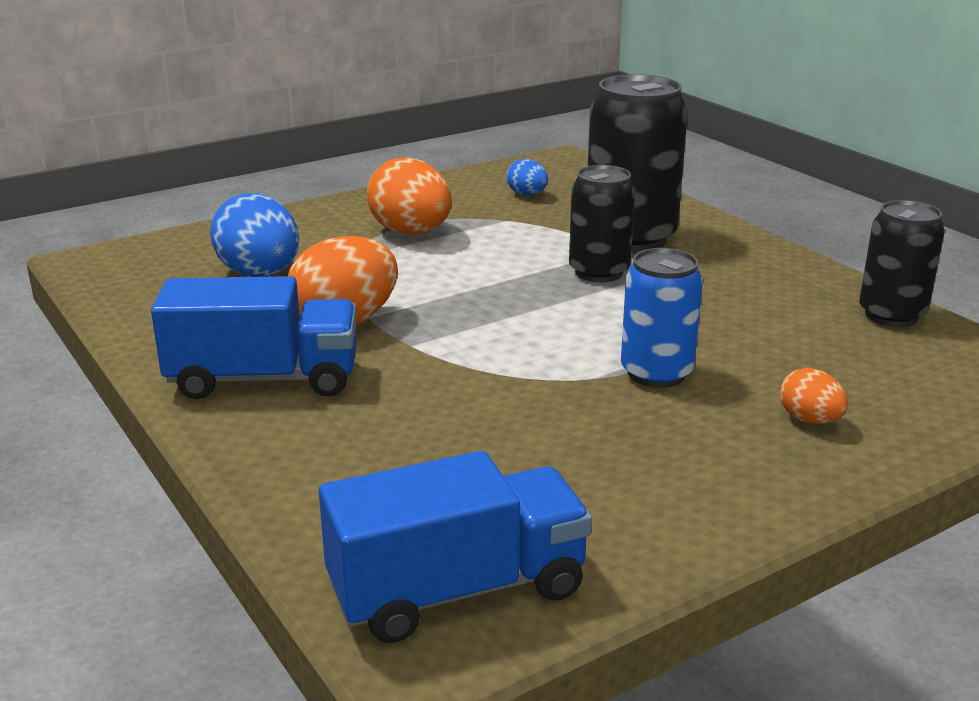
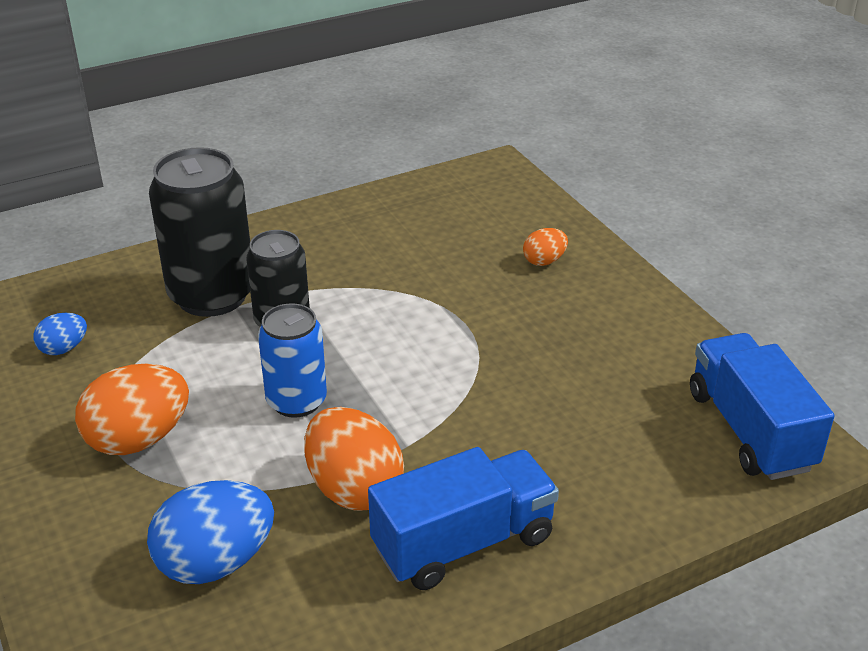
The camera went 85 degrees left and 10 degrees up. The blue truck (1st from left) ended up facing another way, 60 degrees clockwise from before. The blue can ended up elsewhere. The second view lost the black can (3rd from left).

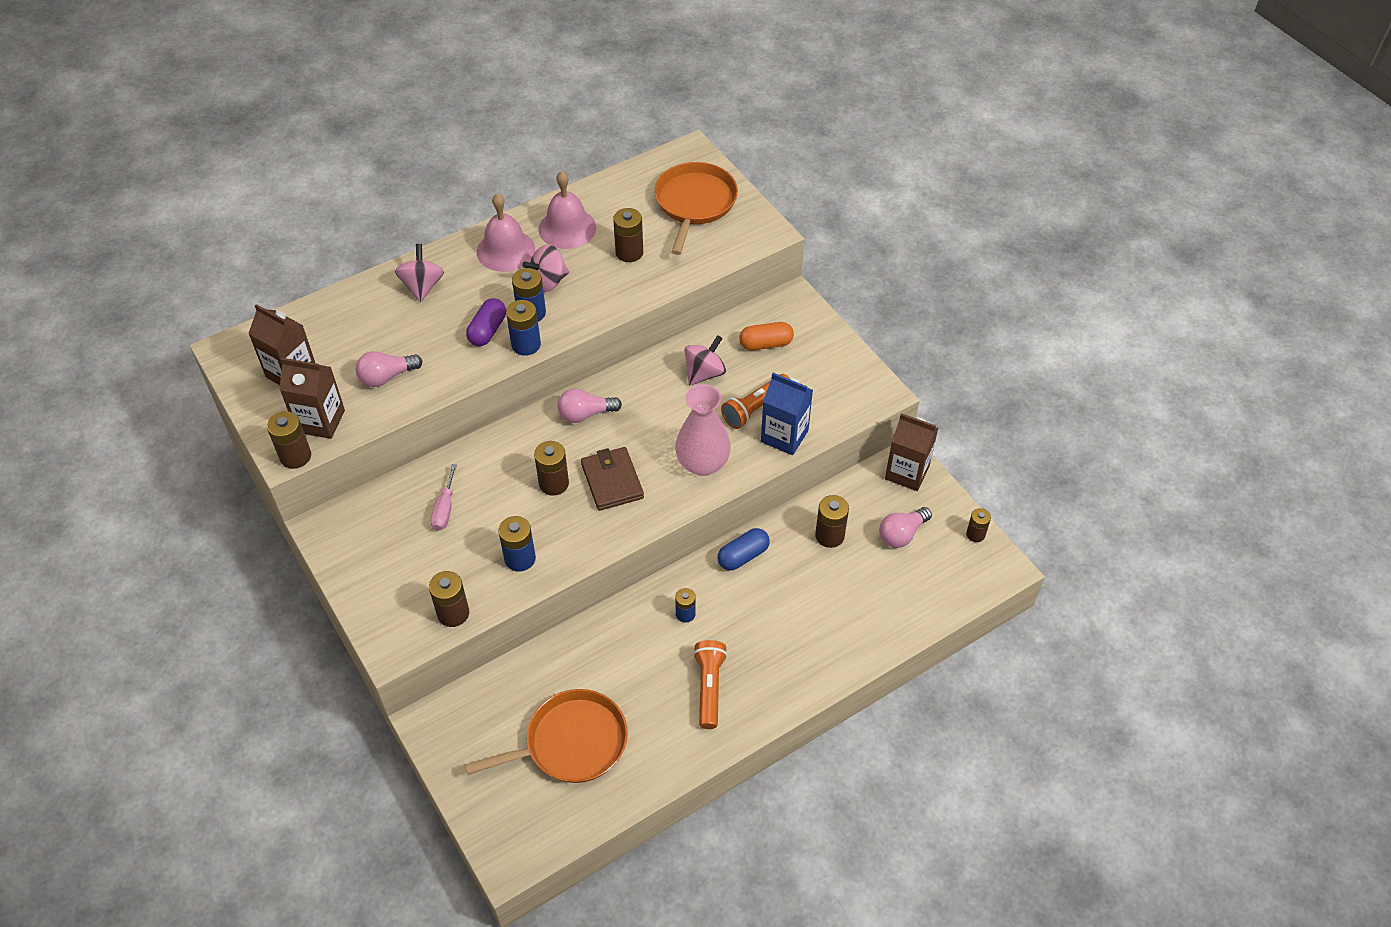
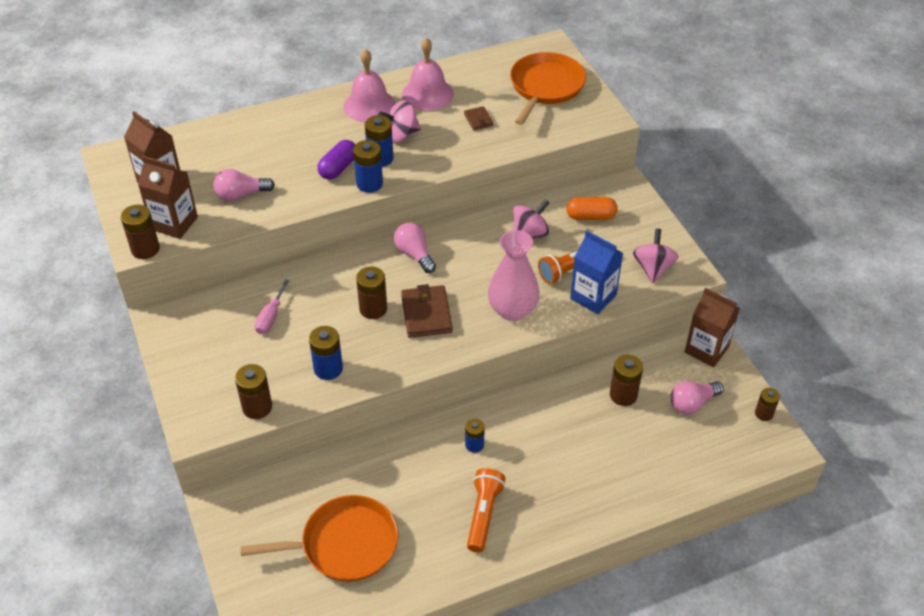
The camera went 10 degrees right and 5 degrees down. The pink spinning top (1st from left in the first image) ended up elsewhere. The pink light bulb (2nd from left) ended up facing another way, 60 degrees clockwise from before. Where the brown battery (4th from left) stood, the brown wallet (2nd from left) came to stand. The second view lost the blue capsule.

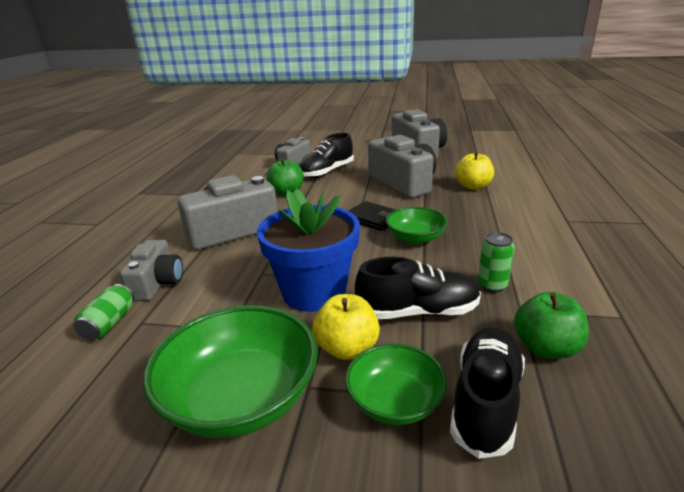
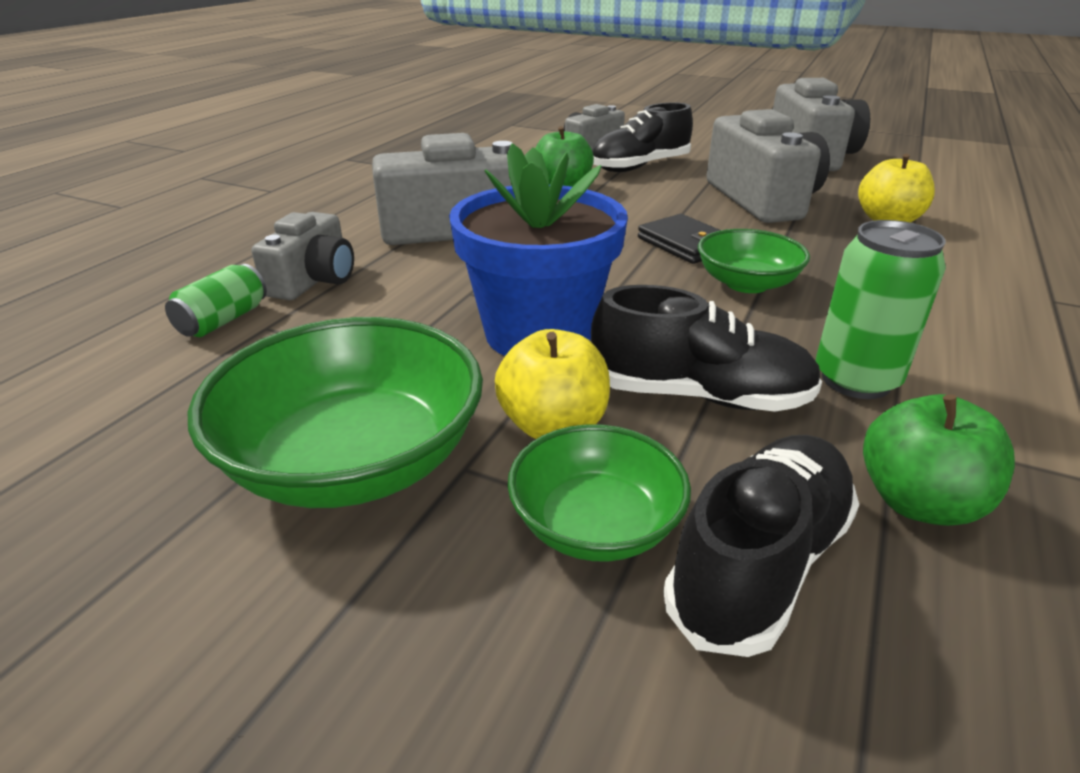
The camera went 15 degrees right and 5 degrees up. The size of the green can (2nd from left) changed by a factor of 1.53.

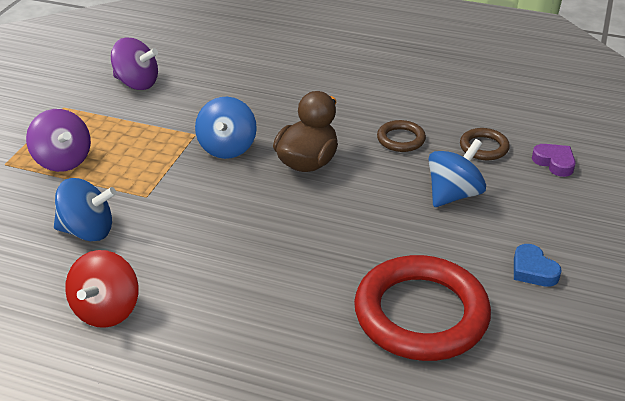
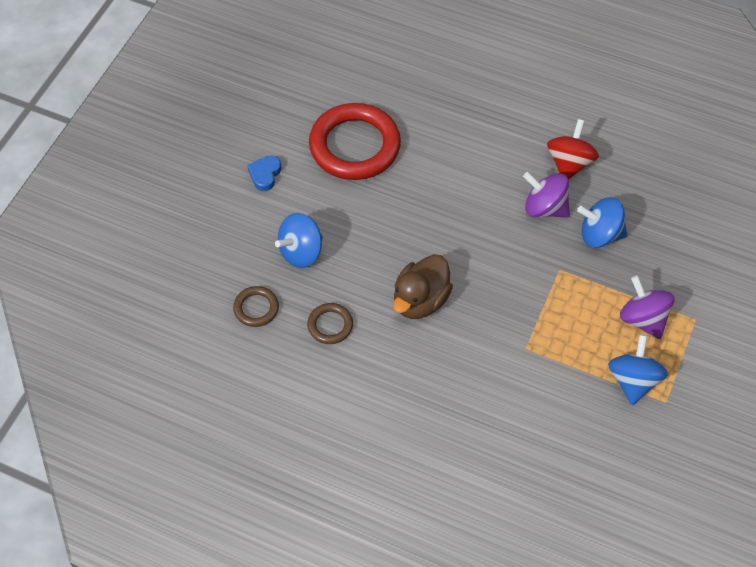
The camera went 175 degrees left and 20 degrees up. The purple spinning top (2nd from left in the first image) ended up elsewhere. The blue spinning top (2nd from left in the first image) ended up elsewhere. The blue heart ended up facing another way, 135 degrees counterclockwise from before. The second view lost the purple heart.

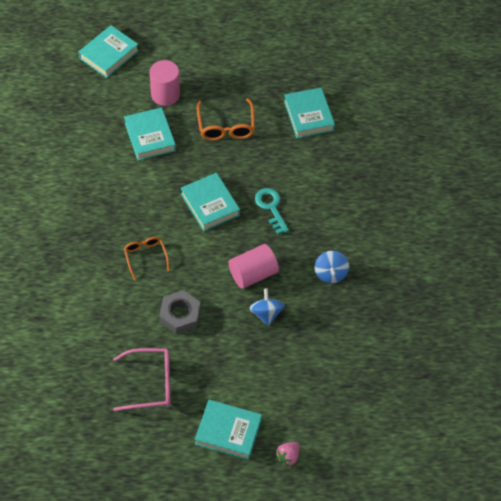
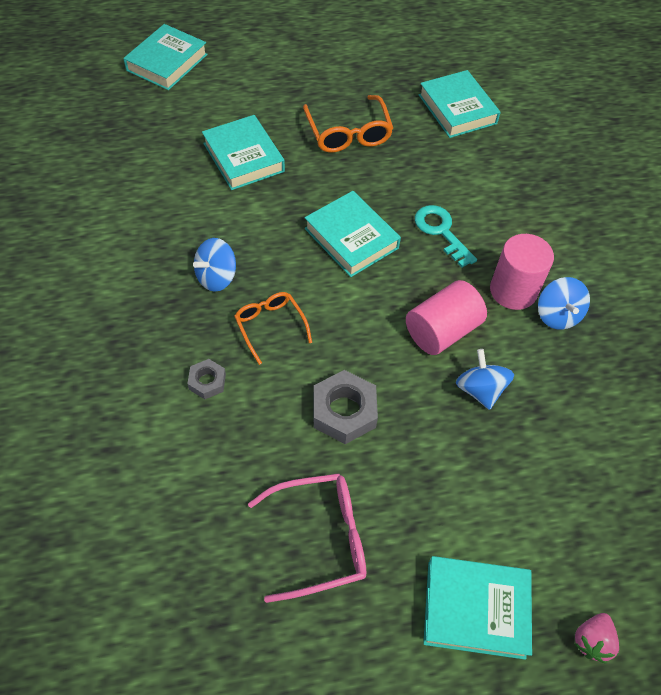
The camera went 10 degrees left and 0 degrees up. The pink cylinder (1st from left in the first image) ended up elsewhere. The second view gained the grey nut (1st from left). The second view gained the blue spinning top (1st from left).

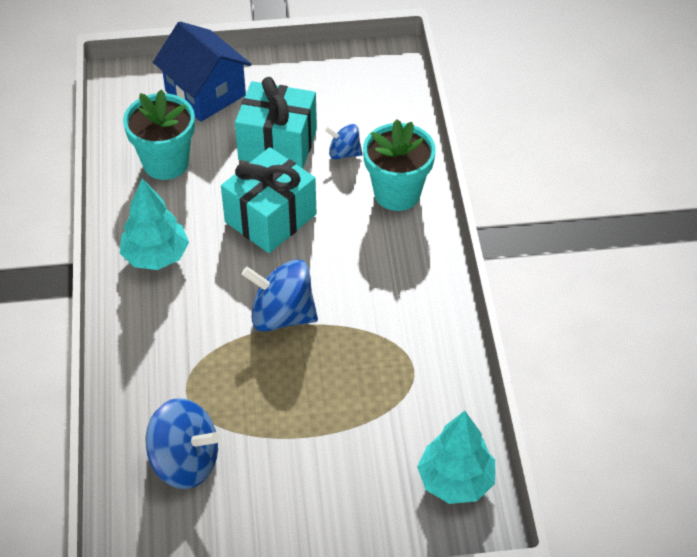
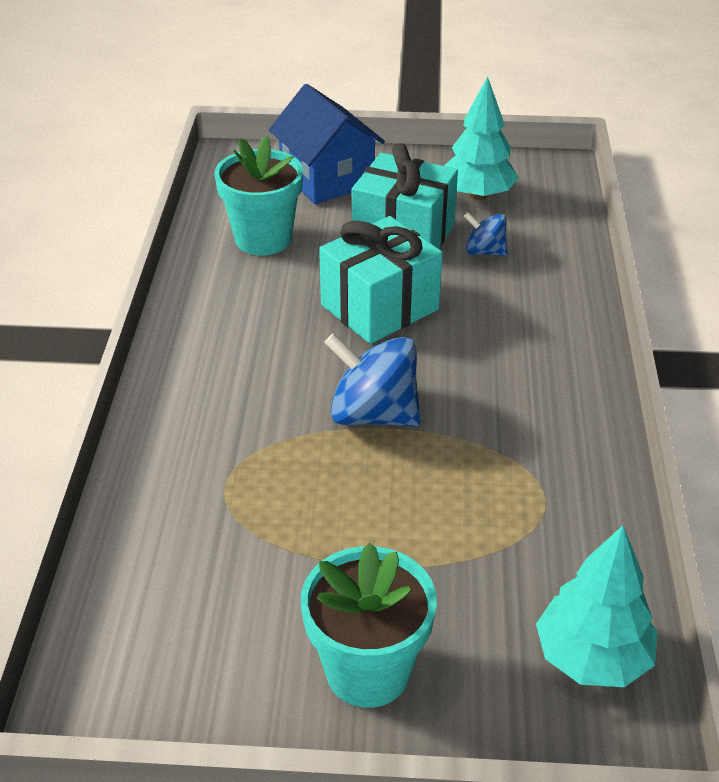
The camera went 10 degrees right and 10 degrees down. The turquoise tree (1st from left) ended up elsewhere. The second view lost the blue spinning top (1st from left). The turquoise flower pot (2nd from left) ended up elsewhere.

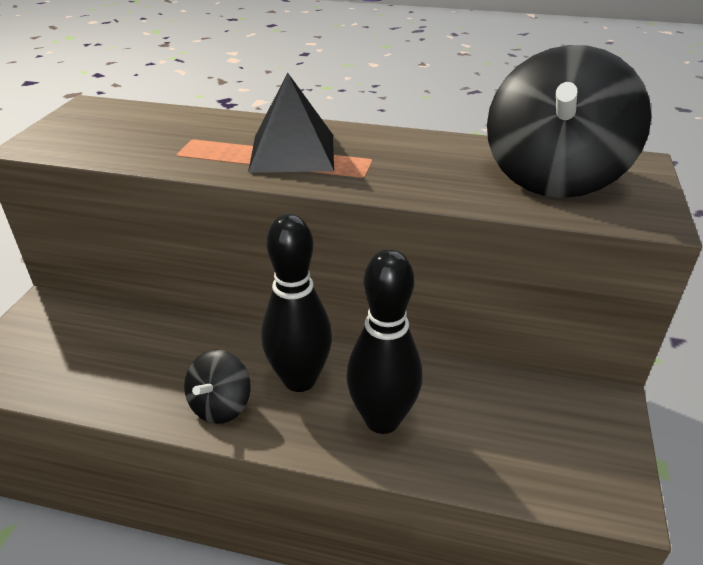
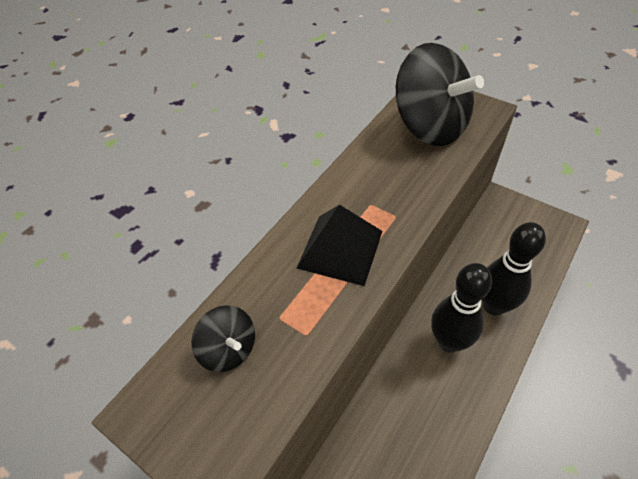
The camera went 65 degrees left and 15 degrees up. The black spinning top (1st from left) ended up elsewhere.

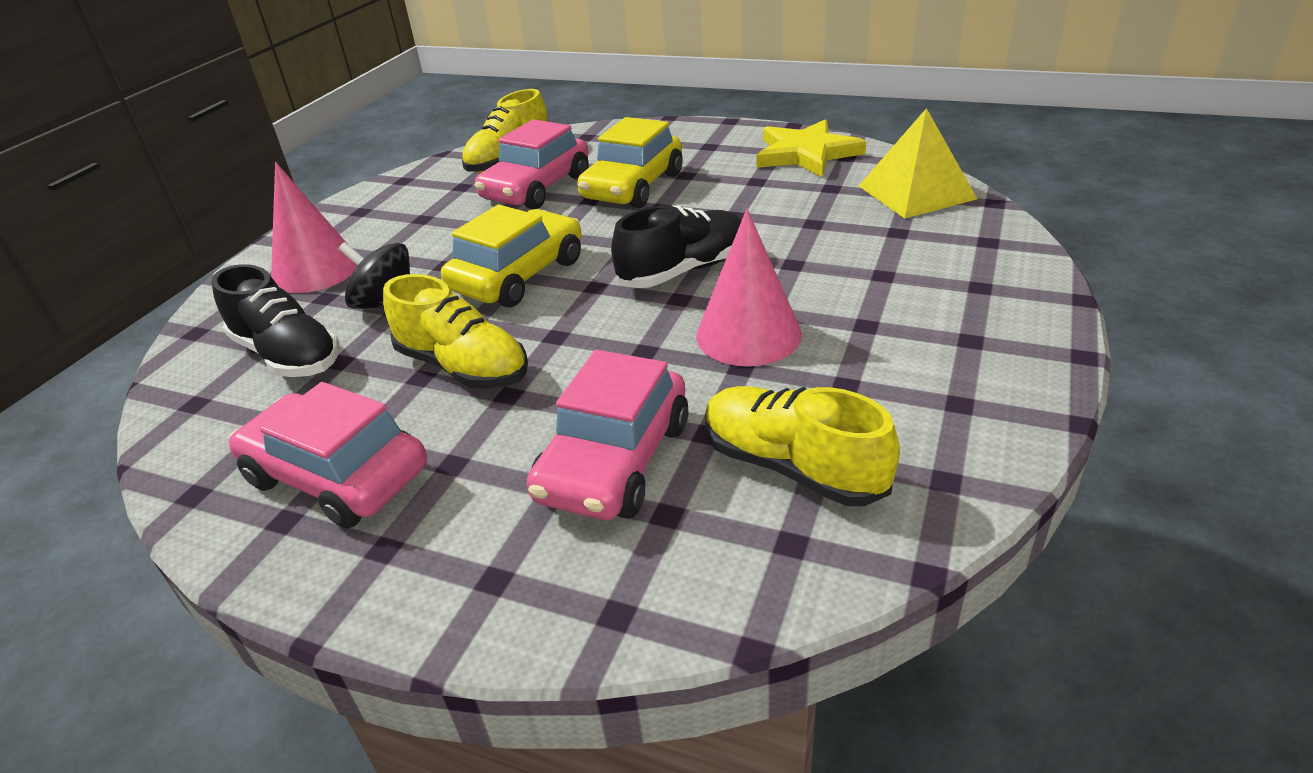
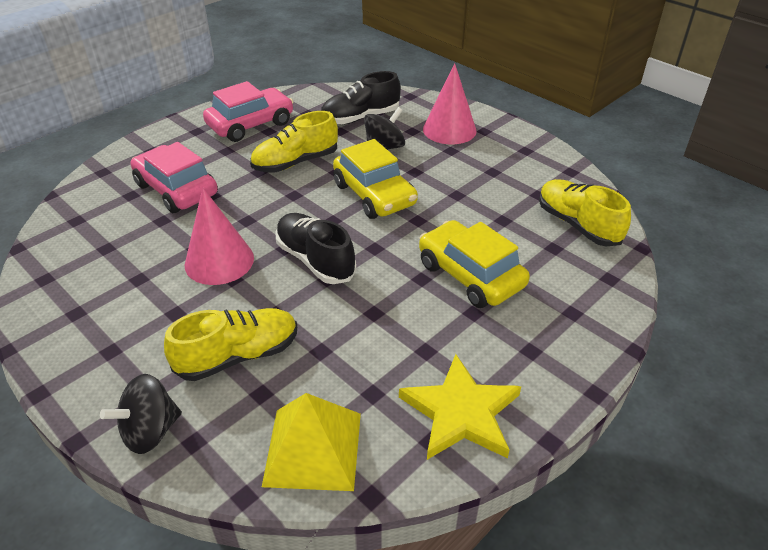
The camera went 110 degrees right and 5 degrees up. The second view lost the pink car (2nd from left). The black shoe (2nd from left in the first image) ended up facing another way, 150 degrees clockwise from before. The yellow shoe (3rd from left in the first image) ended up elsewhere. The second view gained the black spinning top (1st from left).

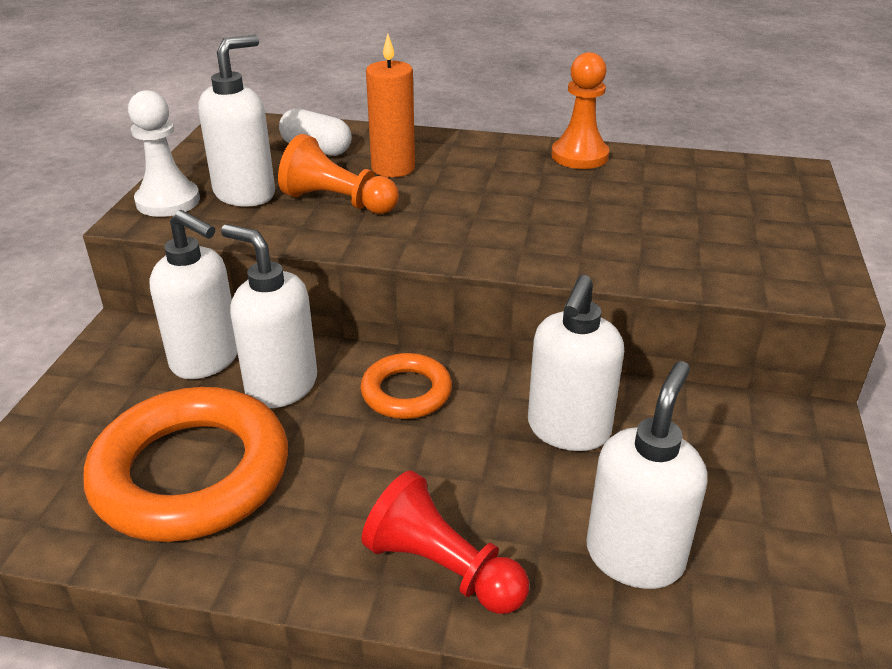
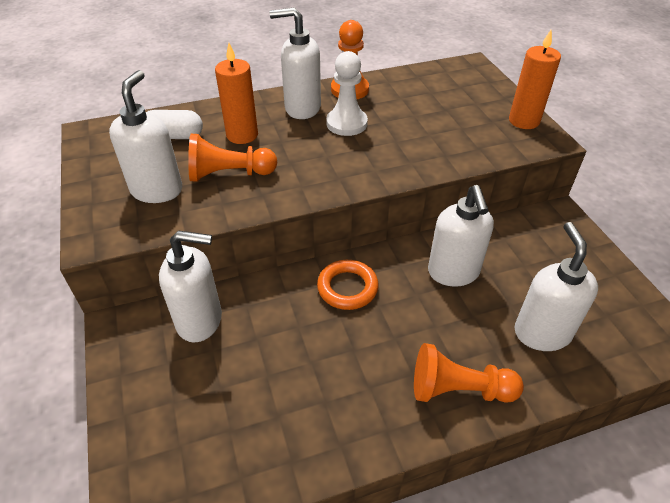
The camera went 30 degrees left and 10 degrees up. The second view lost the orange ring (1st from left). The white pawn ended up elsewhere. The white soap dispenser (3rd from left) ended up elsewhere. What was the red pawn turned into the orange pawn (3rd from left). The second view gained the orange candle (2nd from left).

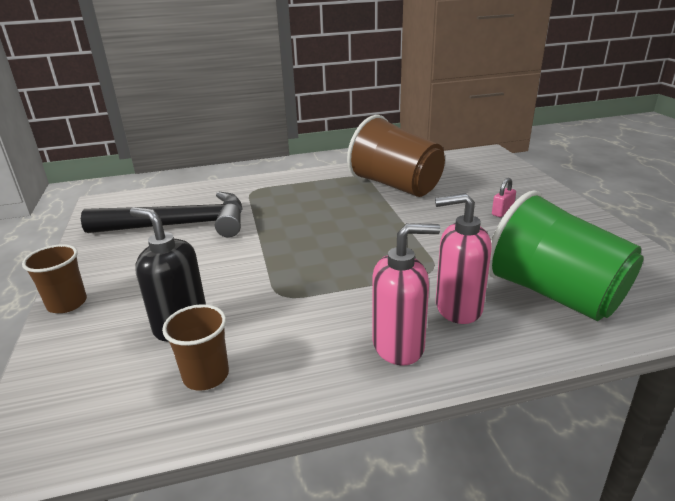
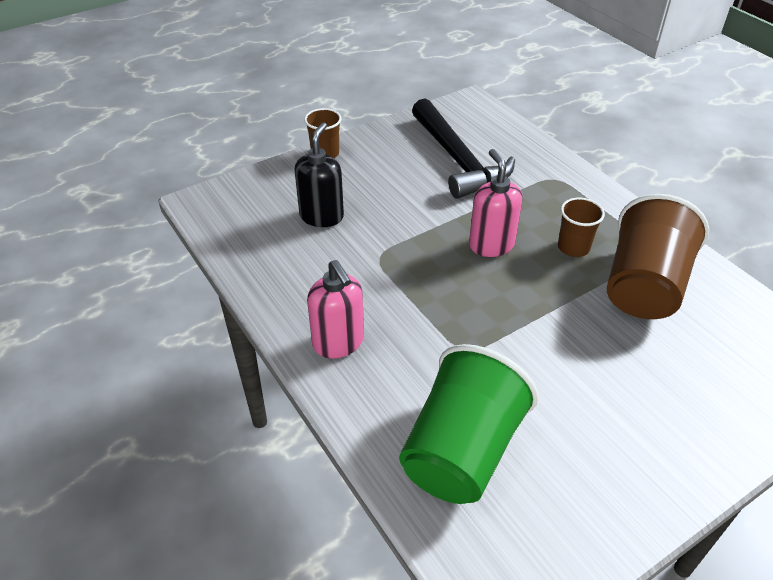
The camera went 70 degrees right and 15 degrees up. The brown cup (2nd from left) ended up elsewhere. The pink soap dispenser (2nd from left) ended up elsewhere. The second view lost the pink padlock.

